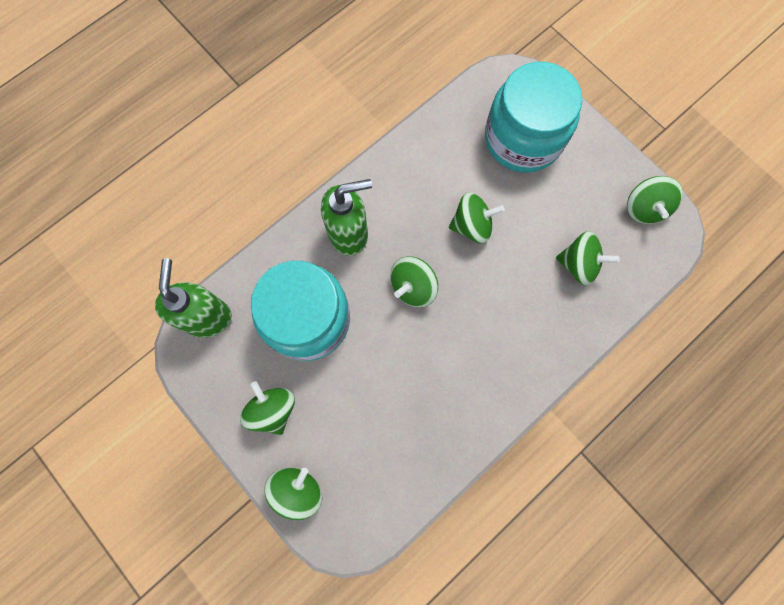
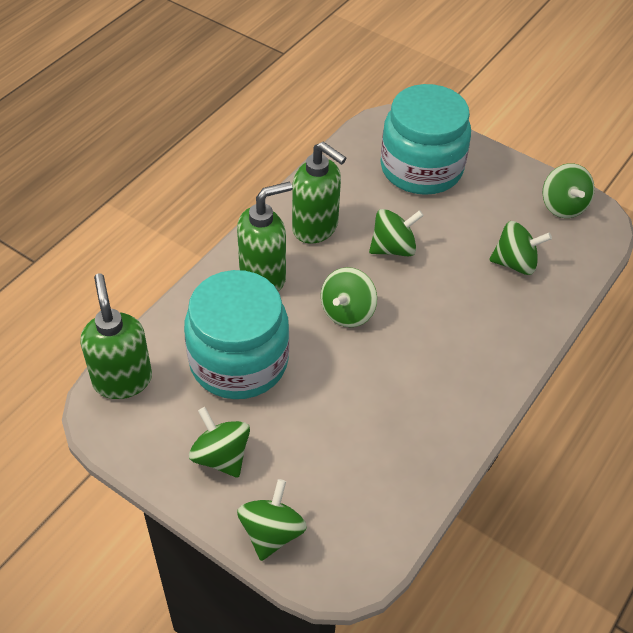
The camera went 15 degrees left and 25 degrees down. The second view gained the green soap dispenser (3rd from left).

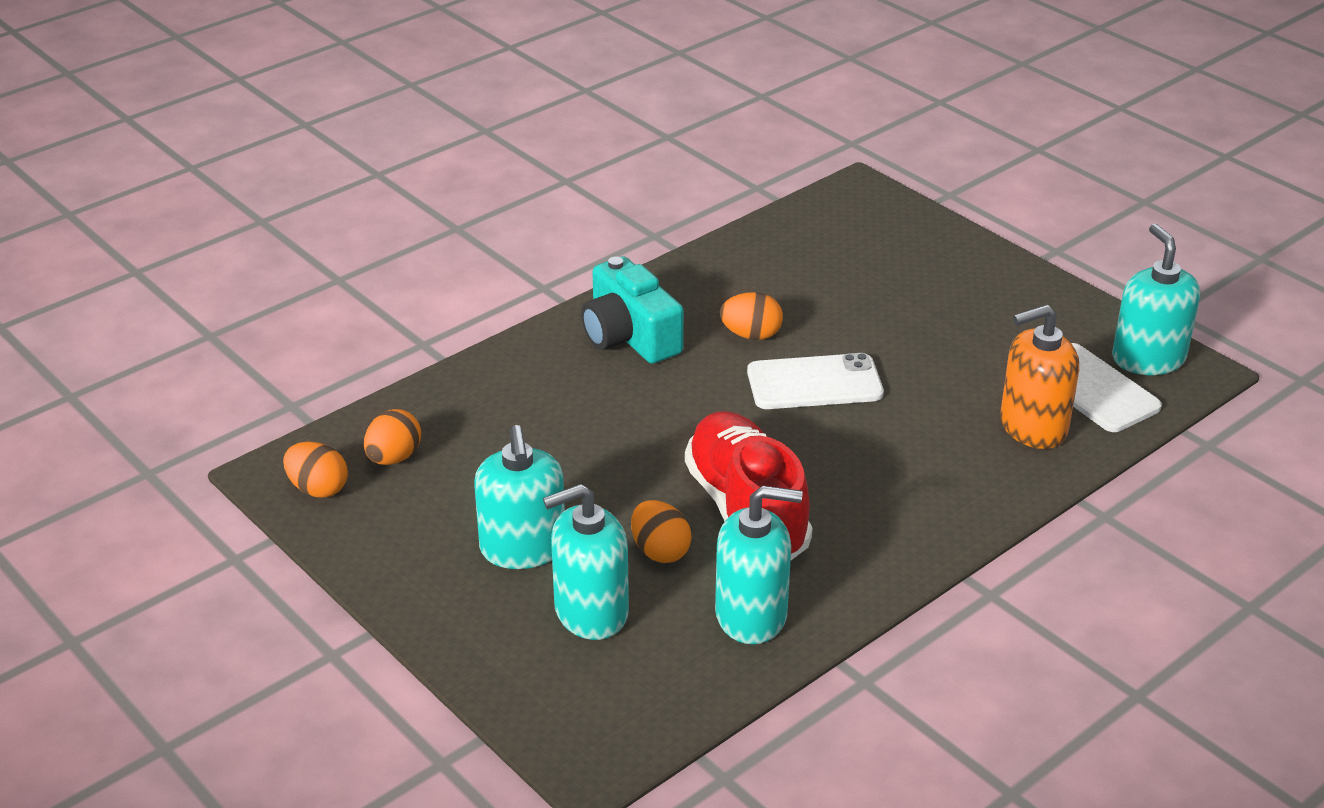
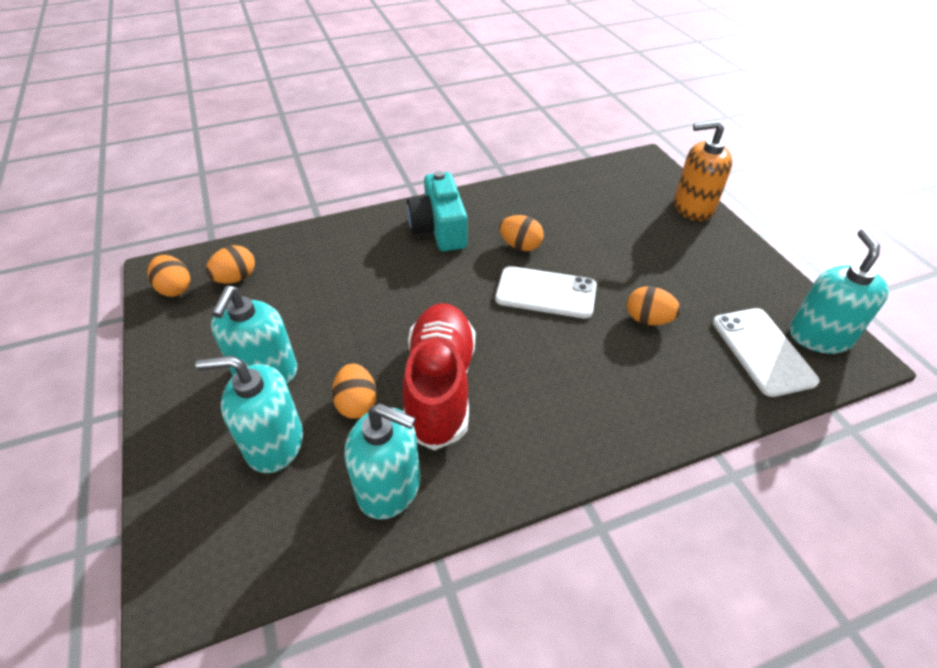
The camera went 20 degrees right and 10 degrees up. The orange soap dispenser ended up elsewhere. The second view gained the orange egg (5th from left).

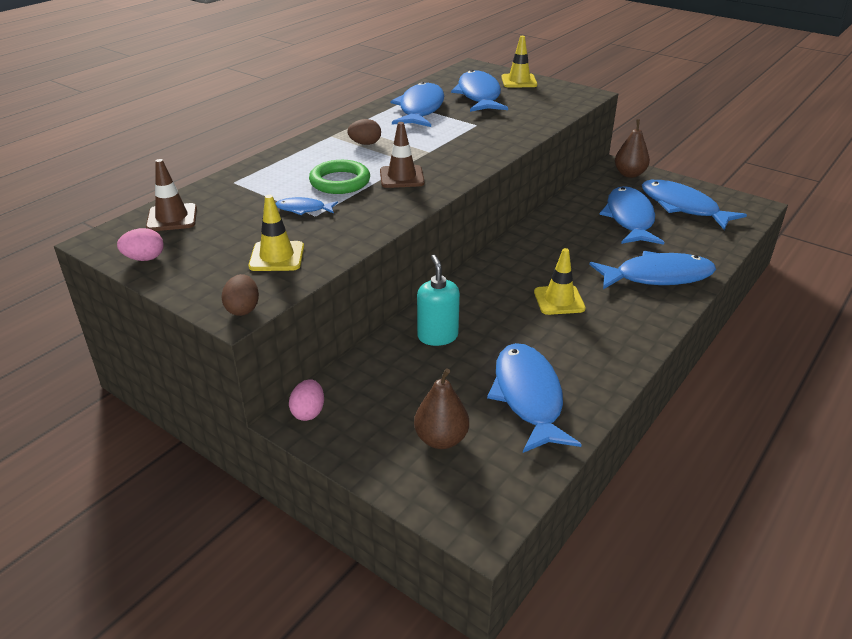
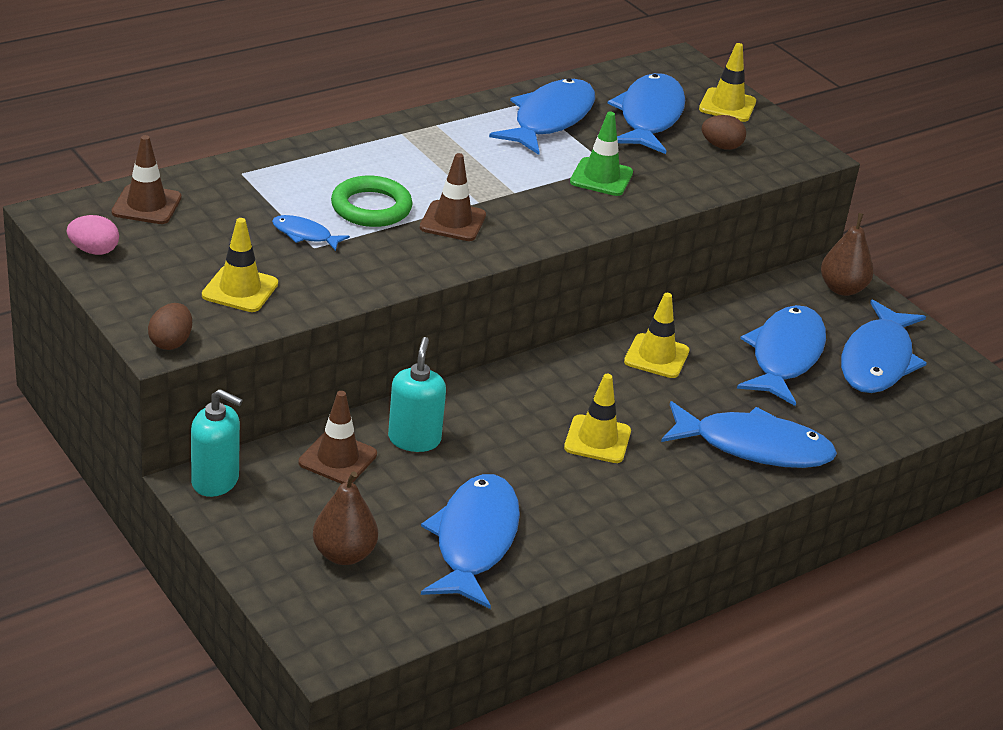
The camera went 15 degrees right and 0 degrees up. Where the pink egg (2nd from left) stood, the turquoise soap dispenser (1st from left) came to stand. The brown egg (2nd from left) ended up elsewhere. The blue fish (7th from left) ended up facing another way, 135 degrees counterclockwise from before. The second view gained the brown traffic cone (2nd from left). The second view gained the green traffic cone. The second view gained the yellow traffic cone (3rd from left).

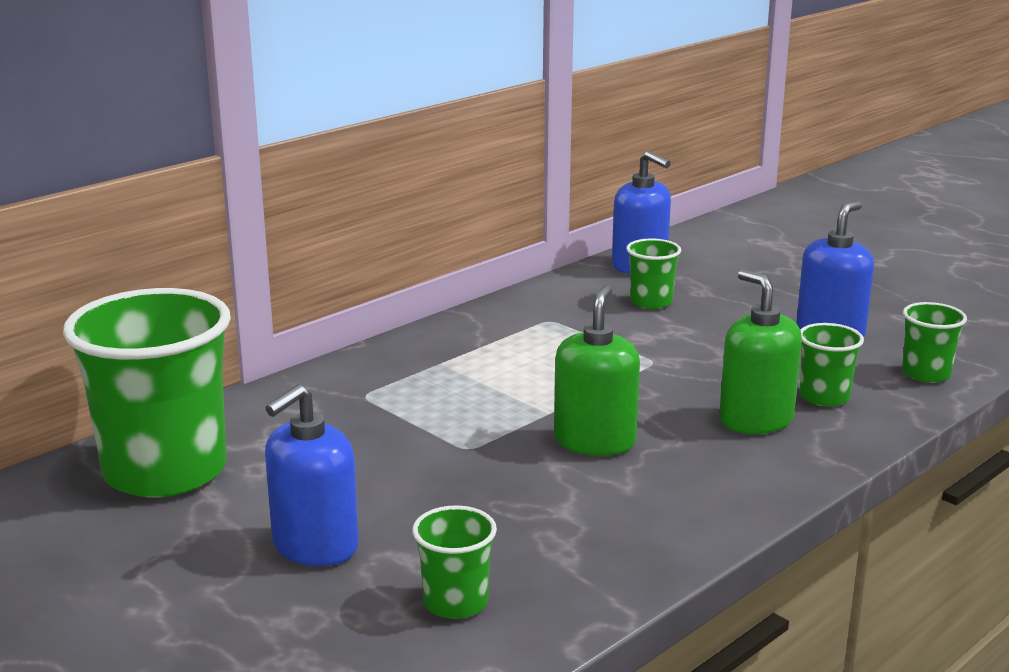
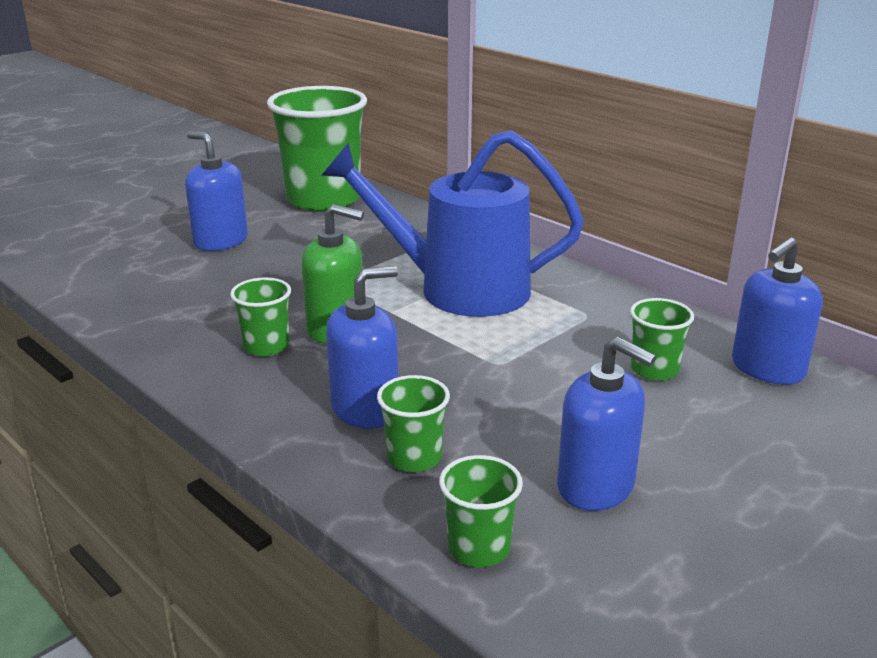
The camera went 90 degrees right and 5 degrees up. The green cup (2nd from left in the first image) ended up elsewhere. What was the green soap dispenser (2nd from left) turned into the blue soap dispenser (2nd from left). The second view gained the blue watering can.

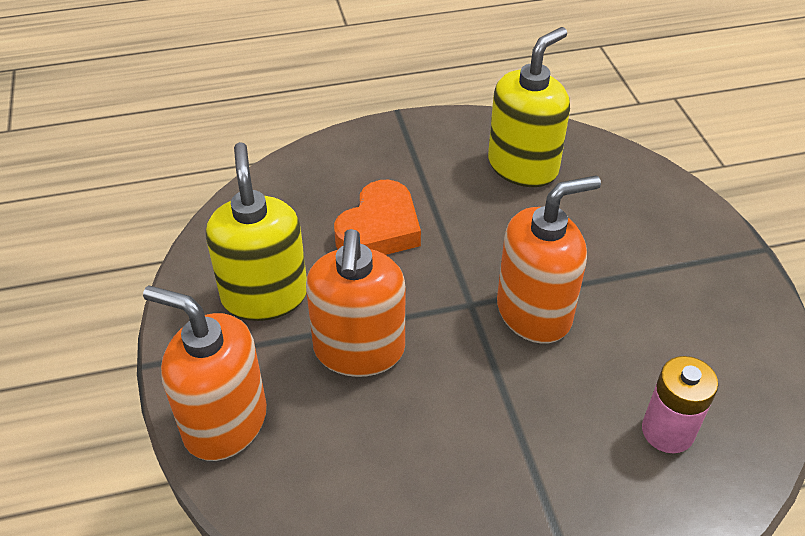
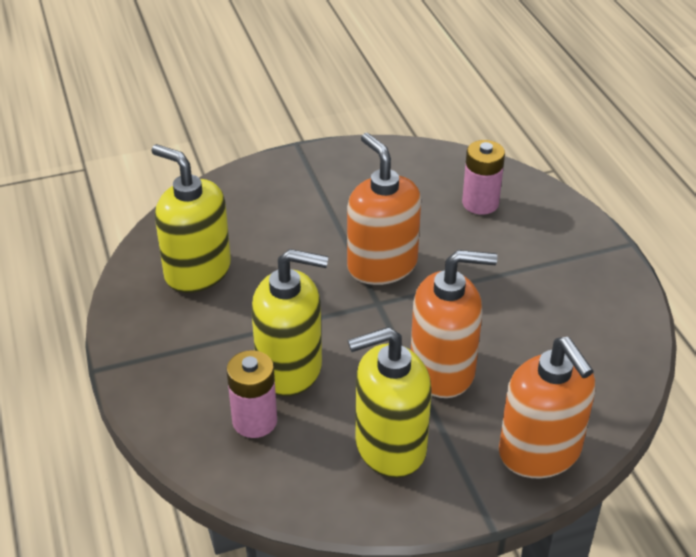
The camera went 95 degrees left and 5 degrees down. The orange soap dispenser (1st from left in the first image) ended up facing another way, 45 degrees counterclockwise from before. Where the orange heart stood, the yellow soap dispenser (2nd from left) came to stand. The second view gained the pink battery (1st from left).

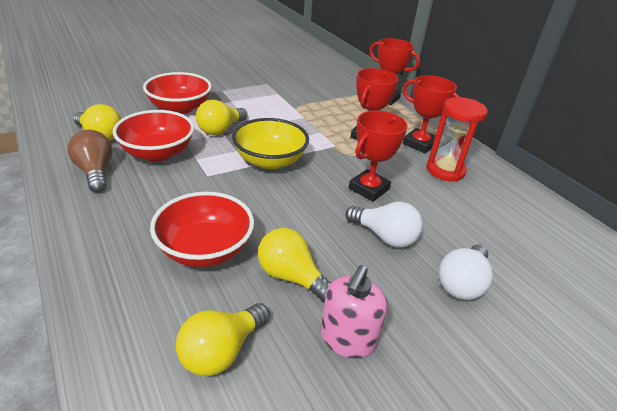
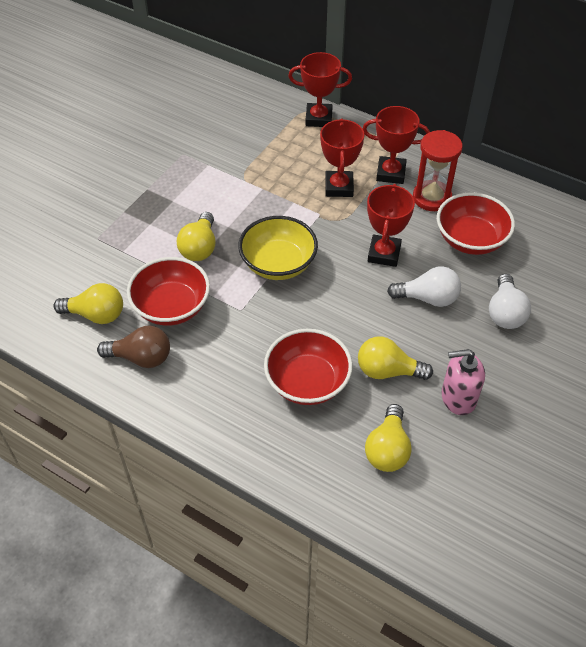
The camera went 25 degrees left and 15 degrees up. The brown light bulb ended up facing another way, 150 degrees clockwise from before. The red bowl (2nd from left in the first image) ended up elsewhere. The pink soap dispenser ended up facing another way, 90 degrees clockwise from before.

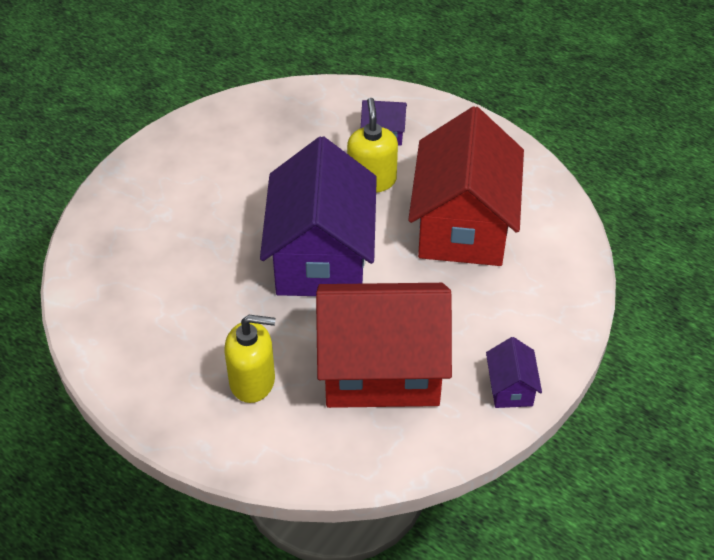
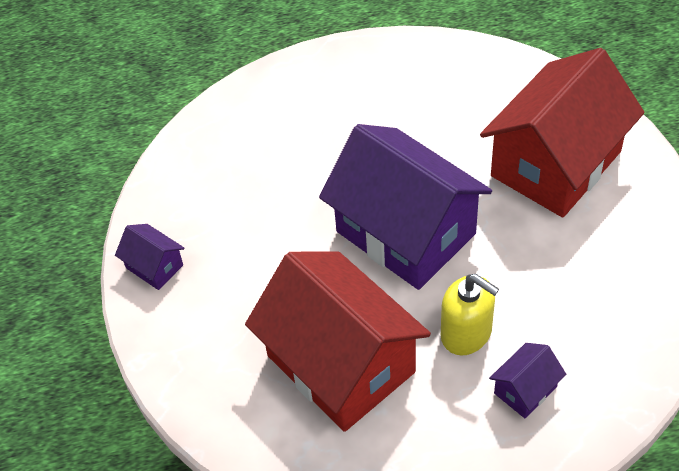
The camera went 135 degrees right and 5 degrees up. The second view lost the yellow soap dispenser (1st from left). The red house (1st from left in the first image) ended up elsewhere.

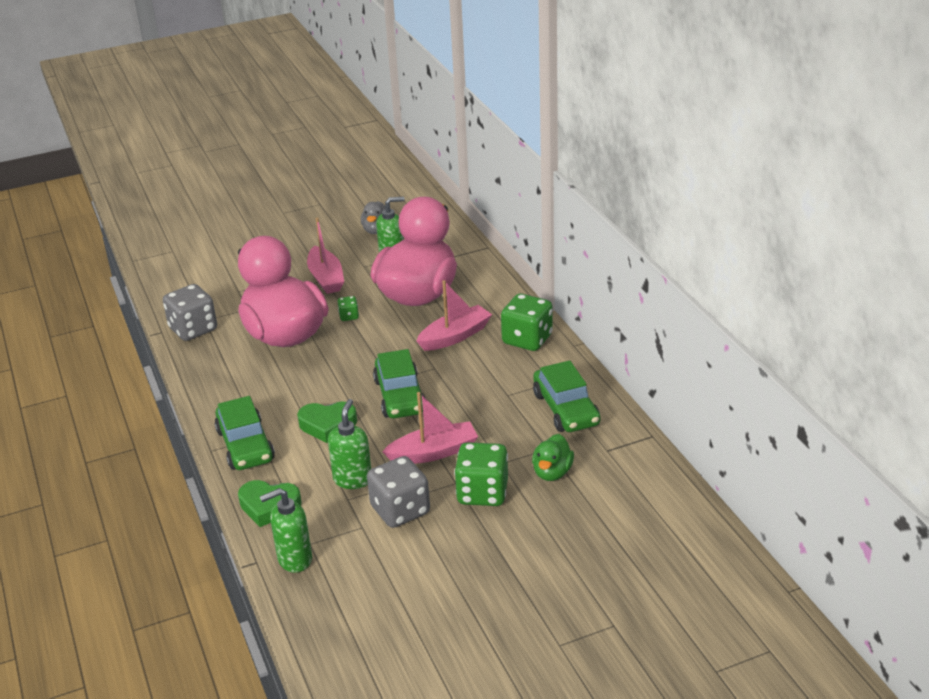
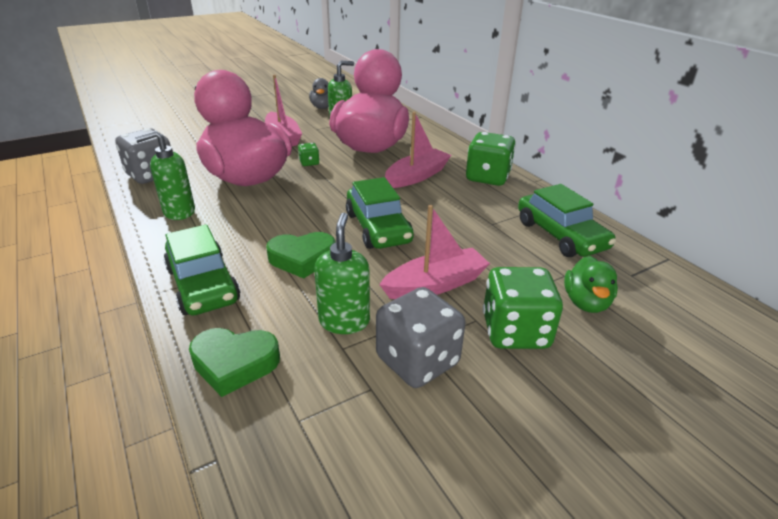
The camera went 10 degrees left and 0 degrees up. The green soap dispenser (1st from left) ended up elsewhere.

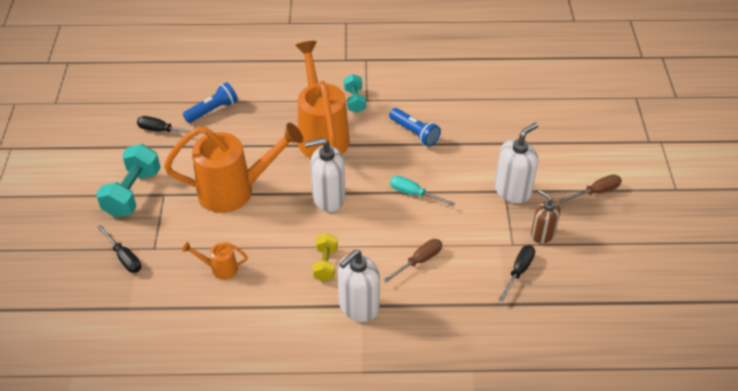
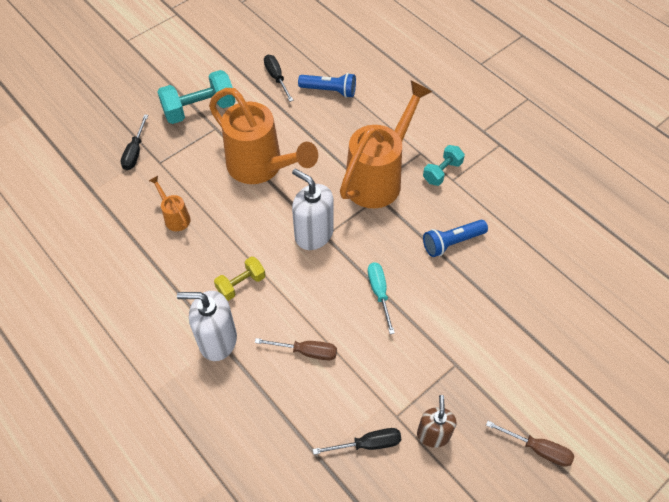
The camera went 50 degrees right and 10 degrees up. The blue flashlight (2nd from left) ended up facing another way, 60 degrees clockwise from before. The second view lost the white soap dispenser (3rd from left).

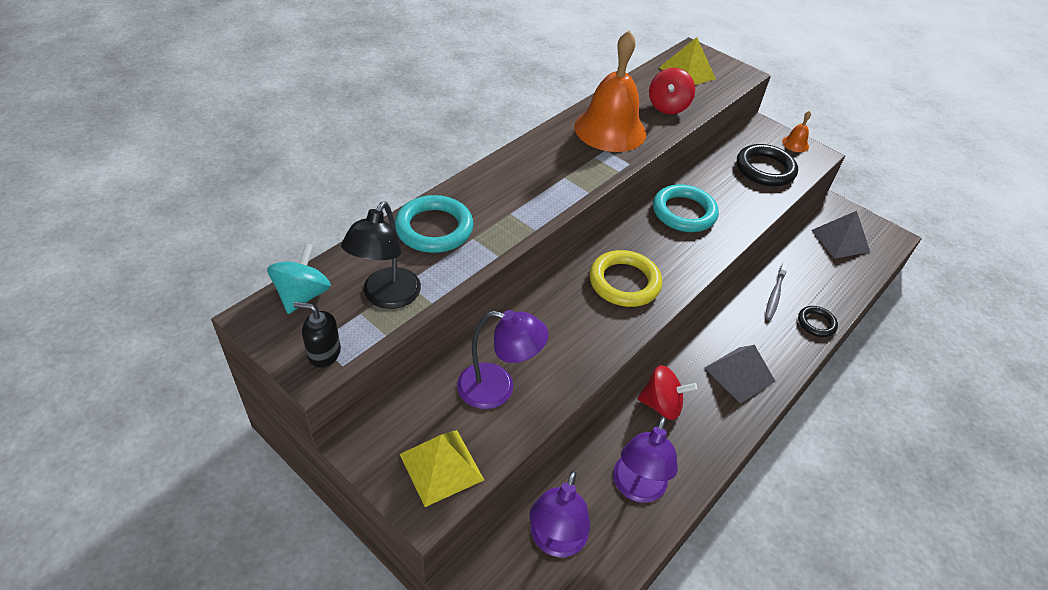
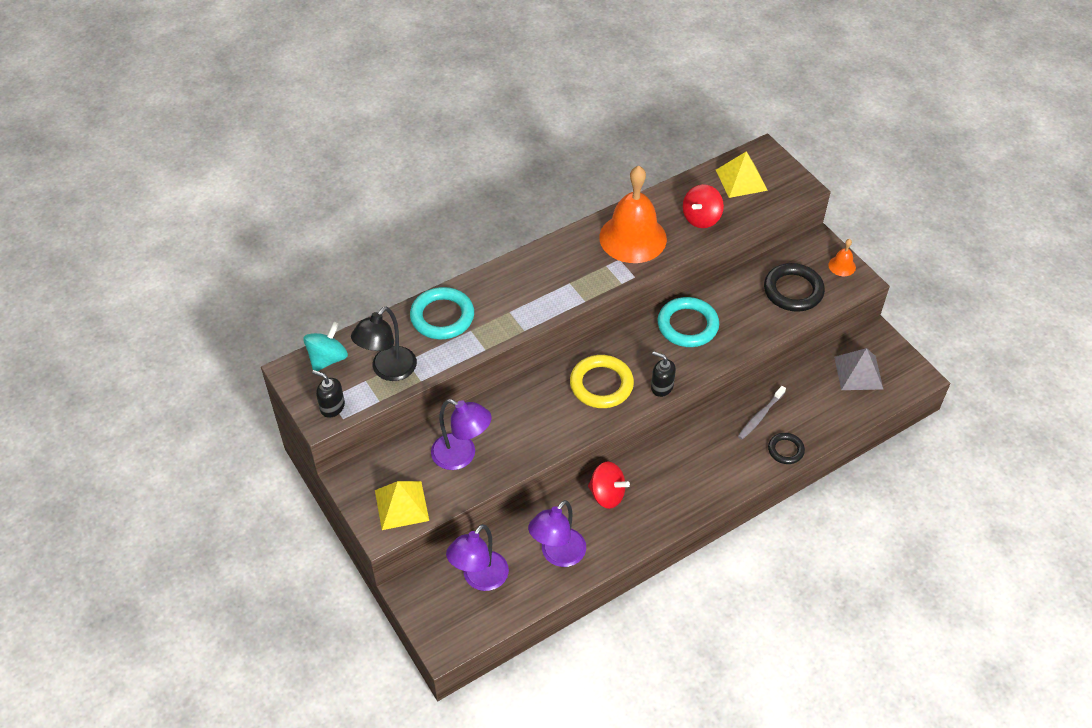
The camera went 20 degrees right and 5 degrees up. The second view lost the grey pyramid (1st from left). The second view gained the black soap dispenser (2nd from left).

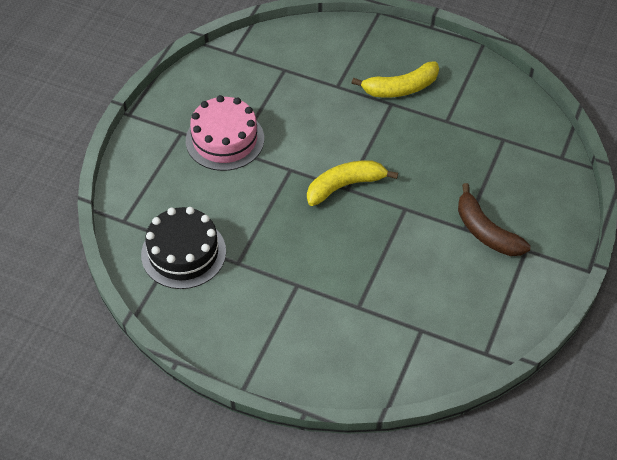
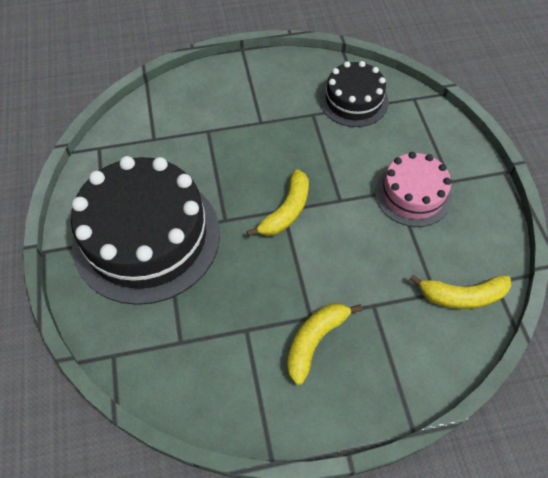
The camera went 145 degrees right and 5 degrees up. Where the brown banana stood, the black cake (1st from left) came to stand. The second view gained the yellow banana (3rd from left).

